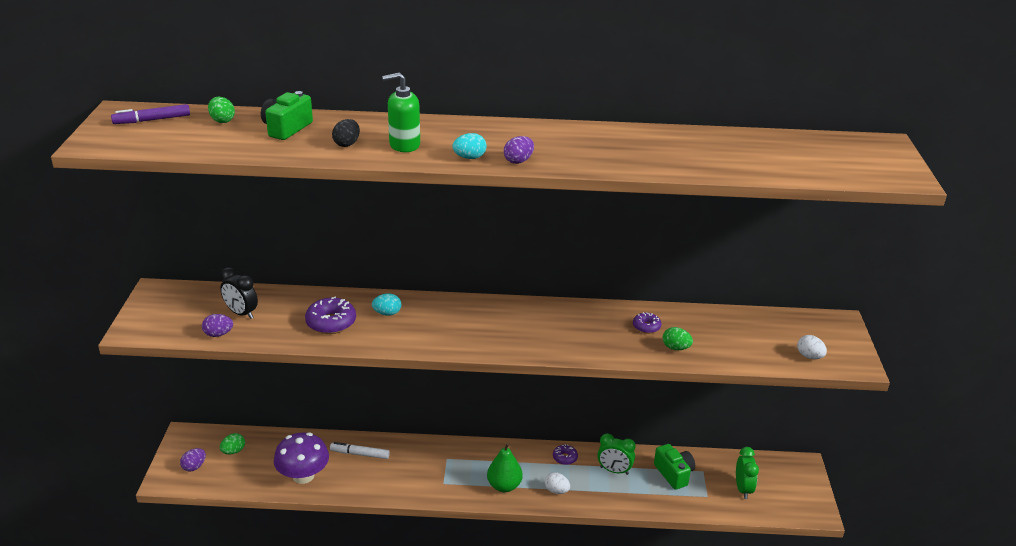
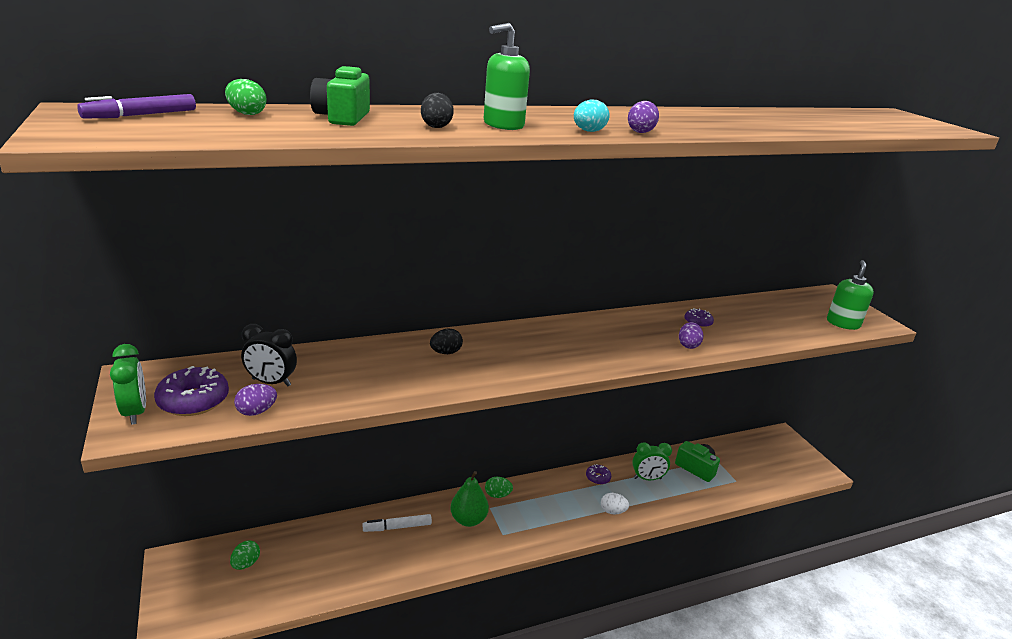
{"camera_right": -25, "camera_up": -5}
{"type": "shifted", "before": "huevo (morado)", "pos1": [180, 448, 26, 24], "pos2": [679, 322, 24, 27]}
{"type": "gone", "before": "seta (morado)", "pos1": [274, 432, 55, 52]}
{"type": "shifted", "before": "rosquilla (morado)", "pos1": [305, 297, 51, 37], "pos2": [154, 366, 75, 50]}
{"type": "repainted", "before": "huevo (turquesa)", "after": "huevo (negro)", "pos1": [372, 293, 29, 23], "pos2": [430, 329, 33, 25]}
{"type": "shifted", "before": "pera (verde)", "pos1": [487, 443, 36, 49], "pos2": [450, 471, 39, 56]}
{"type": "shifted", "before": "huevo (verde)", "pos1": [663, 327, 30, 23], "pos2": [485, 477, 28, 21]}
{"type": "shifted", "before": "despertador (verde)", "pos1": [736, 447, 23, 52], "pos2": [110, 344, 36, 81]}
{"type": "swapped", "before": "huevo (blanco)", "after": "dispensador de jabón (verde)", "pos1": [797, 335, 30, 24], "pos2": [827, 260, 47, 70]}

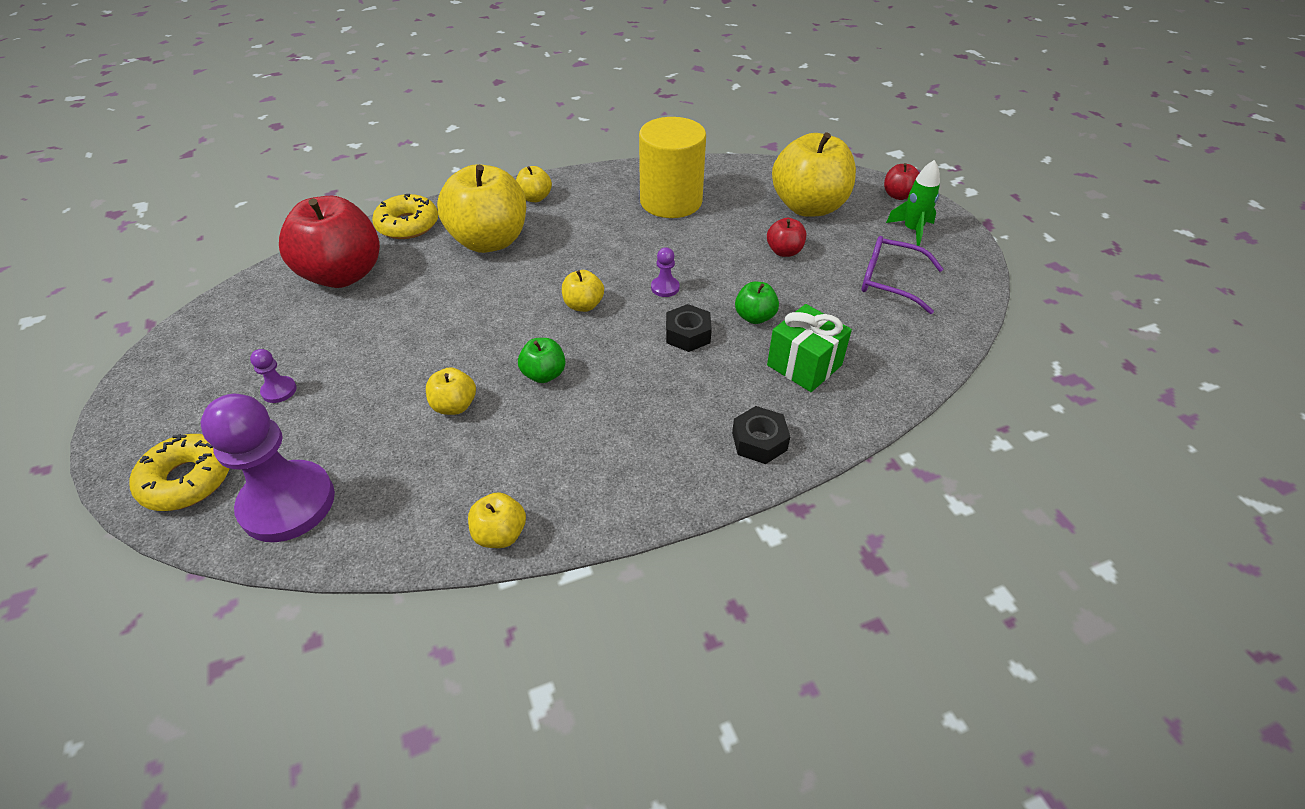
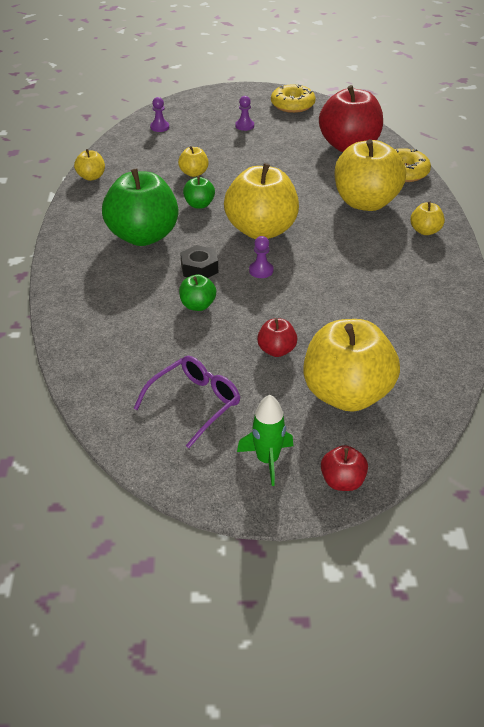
{"camera_right": 110, "camera_up": -5}
{"type": "shifted", "before": "rosquilla (amarillo)", "pos1": [130, 434, 100, 77], "pos2": [271, 84, 45, 29]}
{"type": "scaled", "before": "peón (morado)", "pos1": [201, 394, 134, 148], "pos2": [150, 97, 19, 35], "scale": 0.42}
{"type": "scaled", "before": "manzana (amarillo)", "pos1": [562, 270, 42, 42], "pos2": [224, 163, 75, 76], "scale": 2.22}
{"type": "gone", "before": "cilindro (amarillo)", "pos1": [639, 117, 67, 101]}
{"type": "gone", "before": "tuerca (negro)", "pos1": [732, 406, 58, 58]}
{"type": "gone", "before": "regalo (verde)", "pos1": [767, 304, 85, 88]}
{"type": "new", "after": "manzana (verde)", "pos2": [102, 168, 76, 78]}

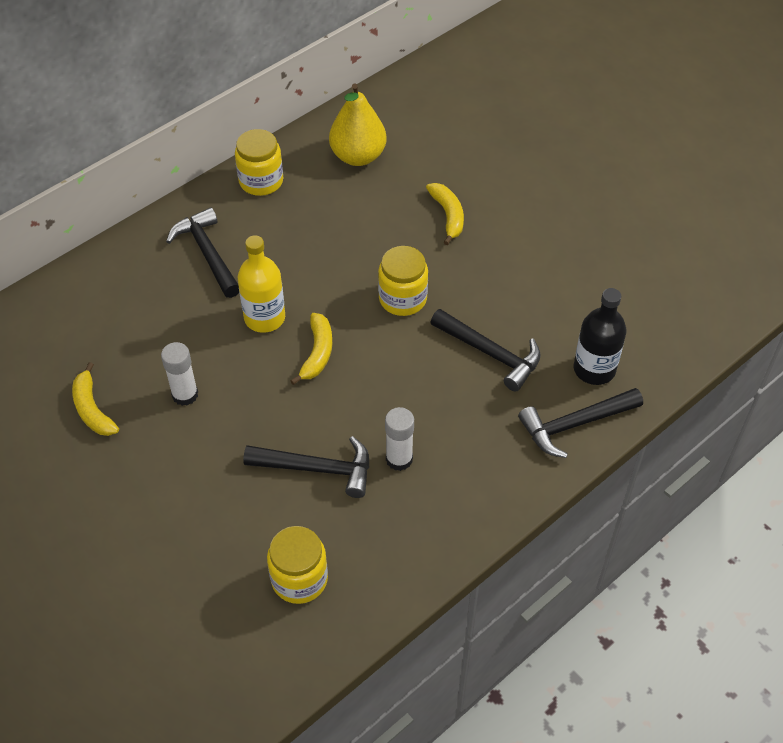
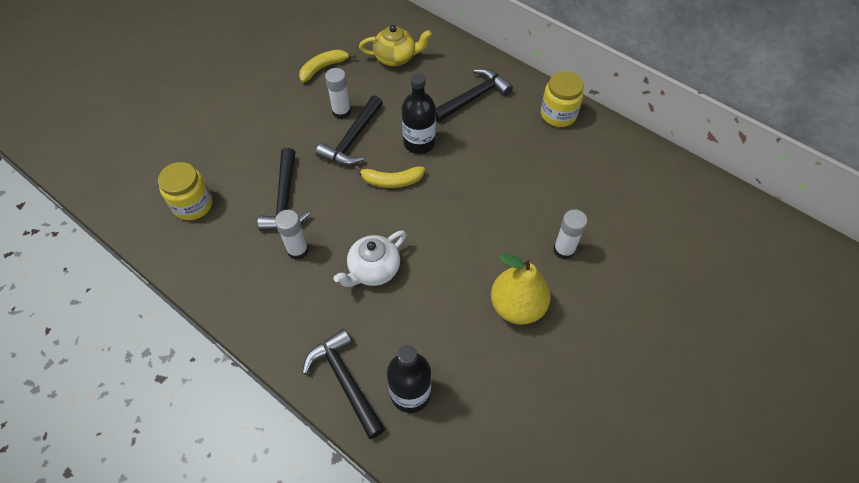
{"camera_right": 80, "camera_up": 5}
{"type": "repainted", "before": "botella (amarillo)", "after": "botella (negro)", "pos1": [238, 235, 47, 98], "pos2": [402, 73, 34, 81]}
{"type": "shifted", "before": "pera (amarillo)", "pos1": [329, 84, 58, 82], "pos2": [491, 254, 60, 71]}
{"type": "gone", "before": "tarro (amarillo)", "pos1": [378, 246, 50, 70]}
{"type": "swapped", "before": "plátano (amarillo)", "after": "barra de pegamento (blanco)", "pos1": [426, 183, 38, 62], "pos2": [553, 209, 35, 51]}
{"type": "shifted", "before": "martillo (negro)", "pos1": [430, 309, 111, 83], "pos2": [316, 95, 67, 70]}
{"type": "new", "after": "tetera (blanco)", "pos2": [333, 230, 73, 57]}
{"type": "new", "after": "tetera (amarillo)", "pos2": [359, 25, 73, 41]}

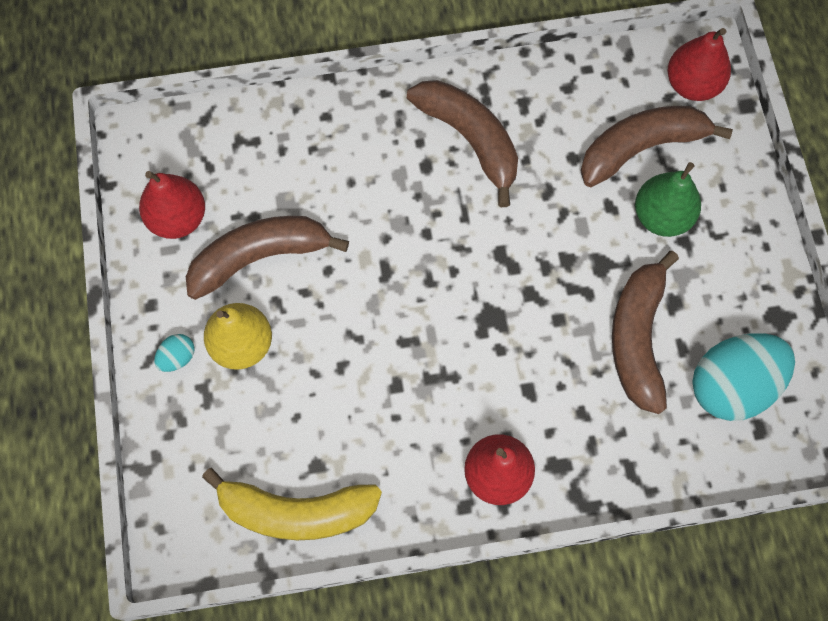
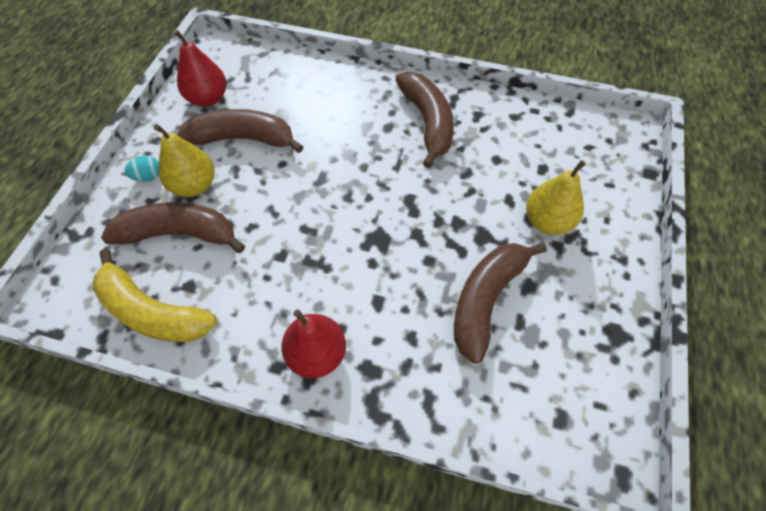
{"camera_right": 25, "camera_up": -10}
{"type": "shifted", "before": "plátano (marrón)", "pos1": [581, 106, 152, 81], "pos2": [101, 202, 144, 51]}
{"type": "repainted", "before": "pera (verde)", "after": "pera (amarillo)", "pos1": [635, 162, 66, 75], "pos2": [526, 160, 60, 75]}
{"type": "gone", "before": "pera (rojo)", "pos1": [668, 28, 63, 73]}
{"type": "gone", "before": "huevo (turquesa)", "pos1": [693, 333, 102, 88]}

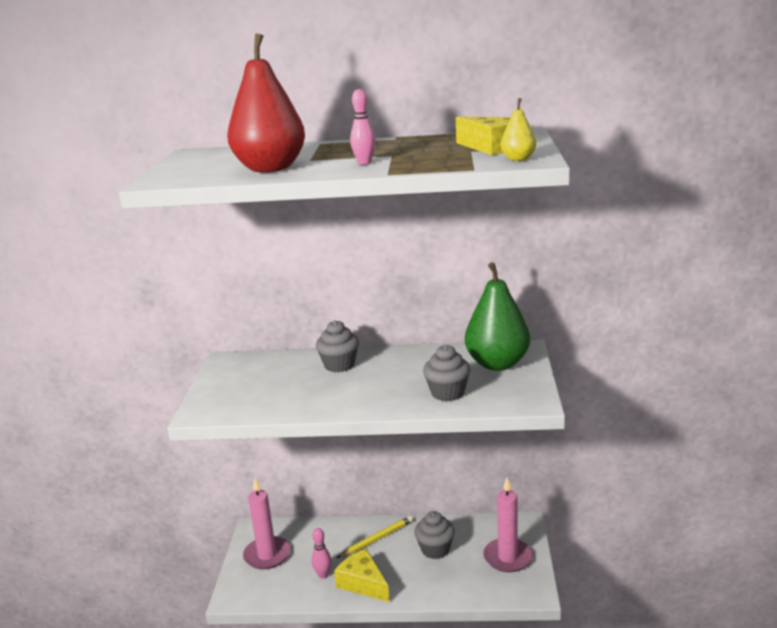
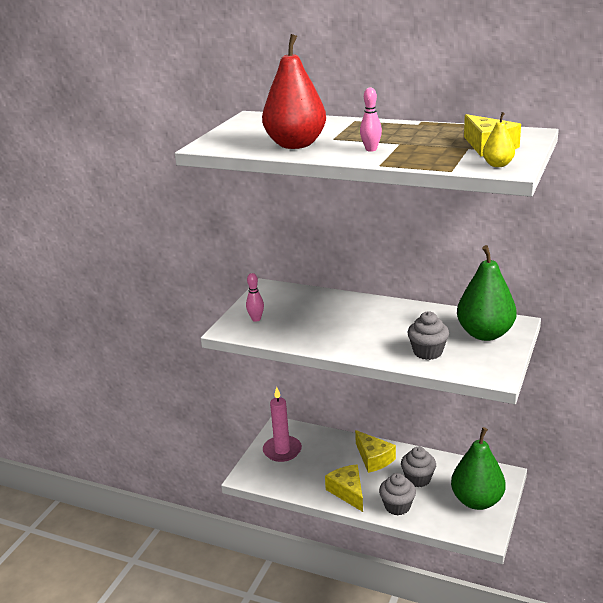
{"camera_right": 20, "camera_up": 5}
{"type": "shifted", "before": "bolo (rosa)", "pos1": [312, 528, 20, 51], "pos2": [246, 273, 18, 49]}
{"type": "shifted", "before": "magdalena (gris)", "pos1": [316, 320, 43, 52], "pos2": [379, 473, 37, 42]}
{"type": "swapped", "before": "lápiz (amarillo)", "after": "queso (amarillo)", "pos1": [337, 516, 76, 42], "pos2": [355, 430, 41, 43]}
{"type": "swapped", "before": "vela (rosa)", "after": "pera (verde)", "pos1": [483, 478, 50, 94], "pos2": [451, 427, 55, 83]}

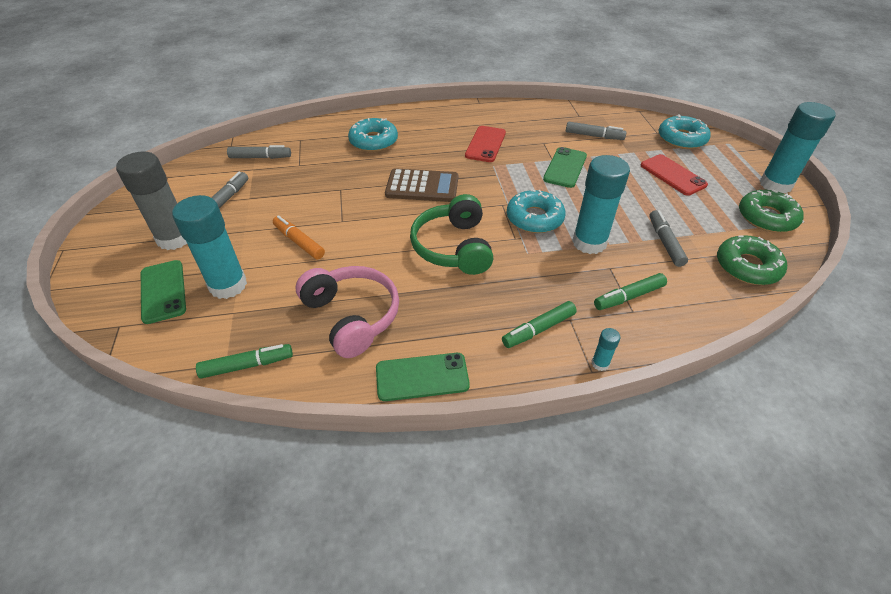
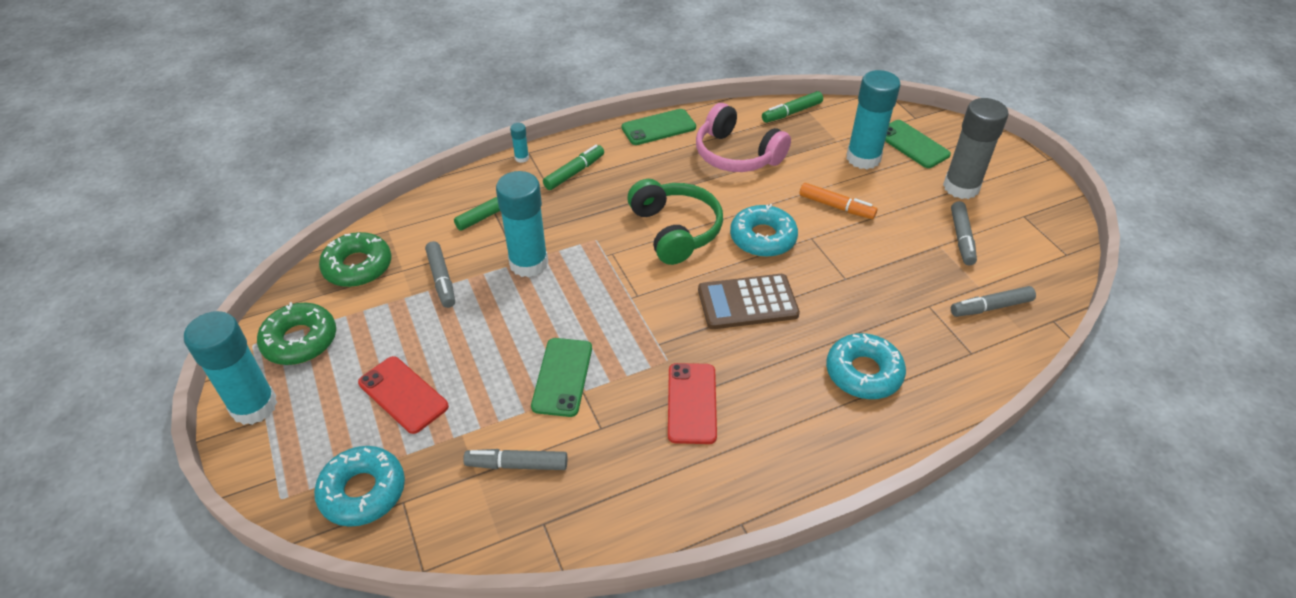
{"camera_right": 165, "camera_up": 0}
{"type": "shifted", "before": "rosquilla (turquesa)", "pos1": [507, 189, 58, 44], "pos2": [730, 204, 68, 53]}

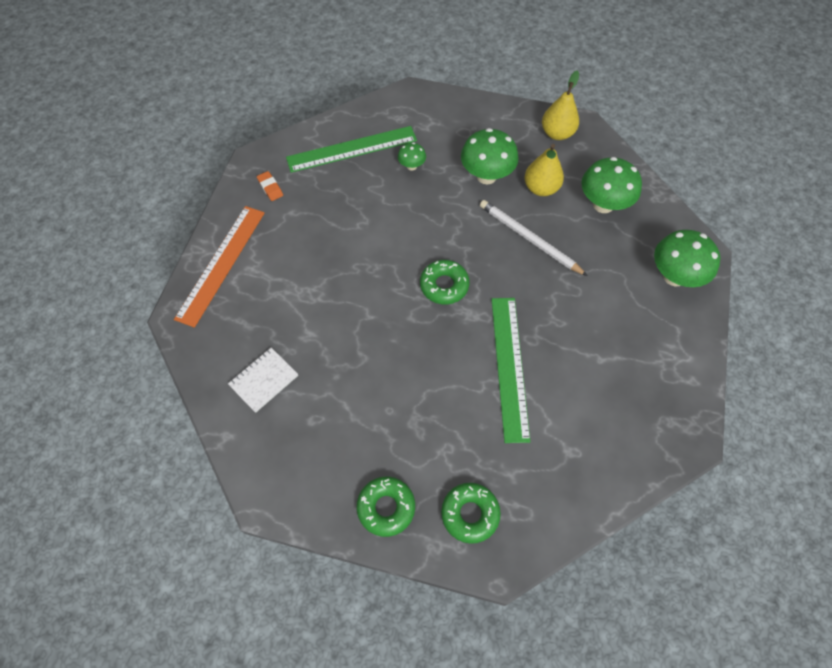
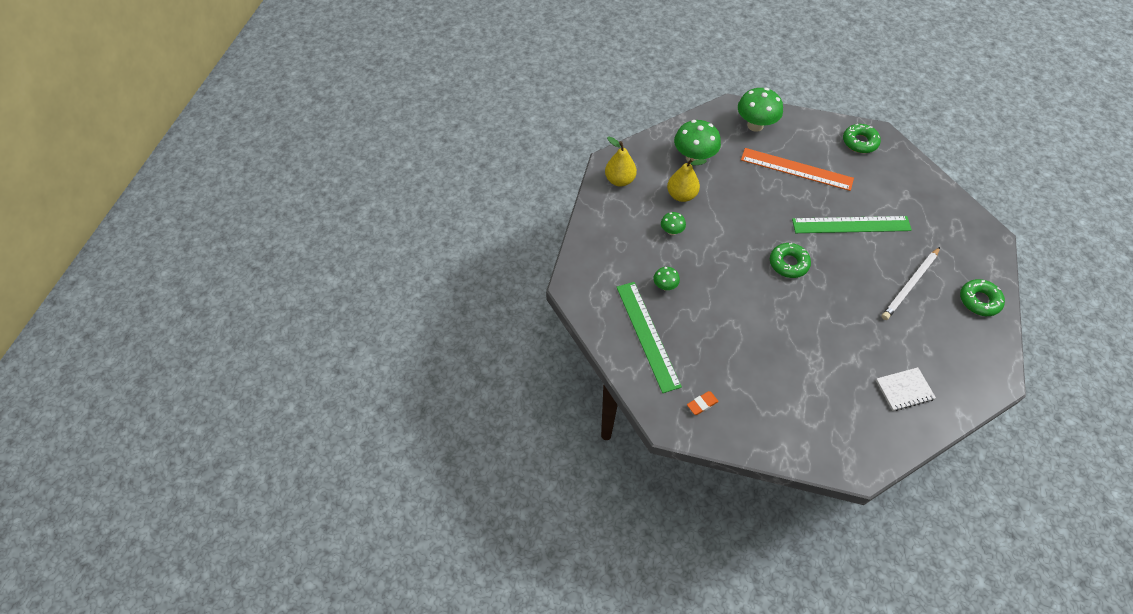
{"camera_right": -90, "camera_up": -5}
{"type": "shifted", "before": "regla (naranja)", "pos1": [174, 206, 91, 122], "pos2": [741, 148, 113, 43]}
{"type": "rotated", "before": "cuaderno (blanco)", "pos1": [228, 348, 70, 65], "pos2": [876, 367, 60, 44], "turn": -60}
{"type": "shifted", "before": "rosquilla (verde)", "pos1": [441, 483, 60, 61], "pos2": [843, 124, 38, 29]}
{"type": "scaled", "before": "seta (verde)", "pos1": [461, 128, 58, 56], "pos2": [661, 212, 25, 23], "scale": 0.51}
{"type": "shifted", "before": "lápiz (blanco)", "pos1": [480, 200, 107, 76], "pos2": [881, 247, 59, 73]}

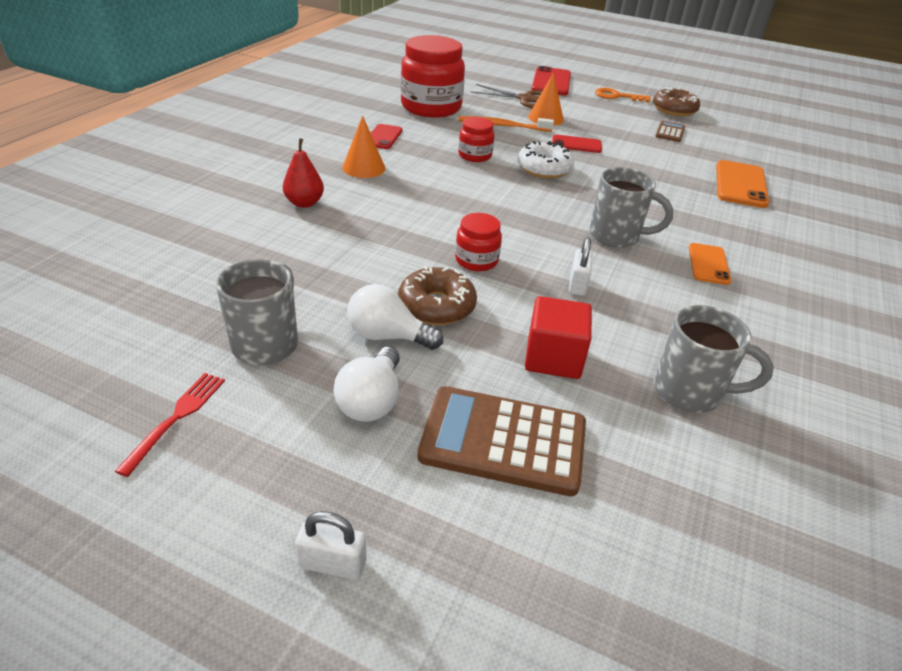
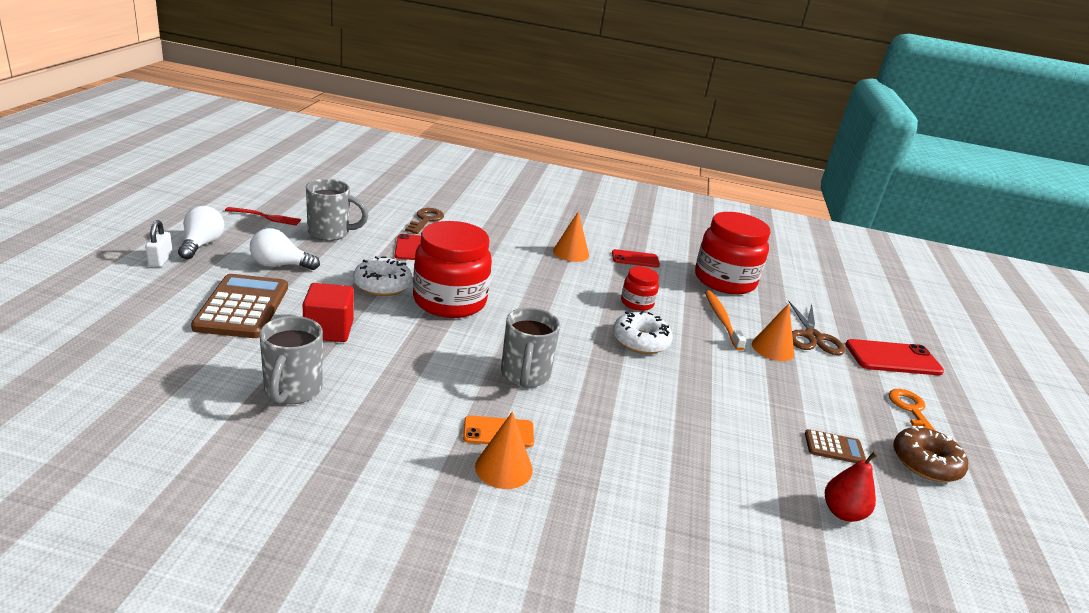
{"camera_right": 75, "camera_up": -10}
{"type": "shifted", "before": "pera (rojo)", "pos1": [283, 138, 41, 70], "pos2": [825, 452, 53, 70]}
{"type": "shifted", "before": "bombilla (blanco)", "pos1": [347, 284, 96, 66], "pos2": [178, 206, 46, 53]}
{"type": "repainted", "before": "rosquilla (marrón)", "after": "rosquilla (blanco)", "pos1": [398, 266, 79, 59], "pos2": [353, 256, 60, 40]}
{"type": "scaled", "before": "tarro (rojo)", "pos1": [455, 213, 47, 58], "pos2": [413, 221, 79, 97], "scale": 2.04}
{"type": "shifted", "before": "móvil (rojo)", "pos1": [552, 134, 50, 19], "pos2": [394, 234, 27, 26]}
{"type": "gone", "before": "candado (blanco)", "pos1": [569, 237, 24, 59]}
{"type": "gone", "before": "móvil (naranja)", "pos1": [716, 160, 53, 48]}
{"type": "new", "after": "llave (marrón)", "pos2": [405, 208, 39, 26]}
{"type": "new", "after": "cono (naranja)", "pos2": [475, 411, 58, 78]}

